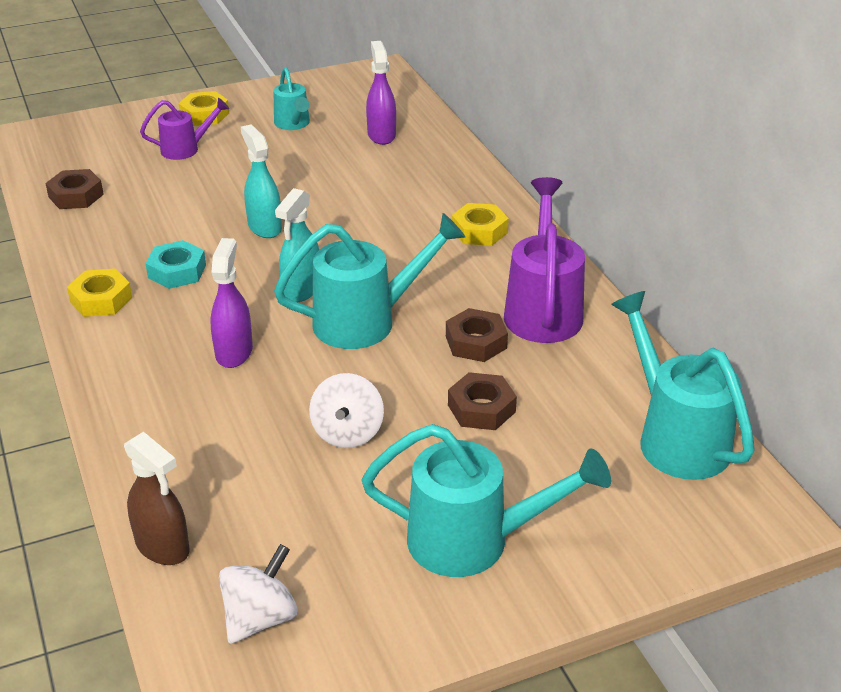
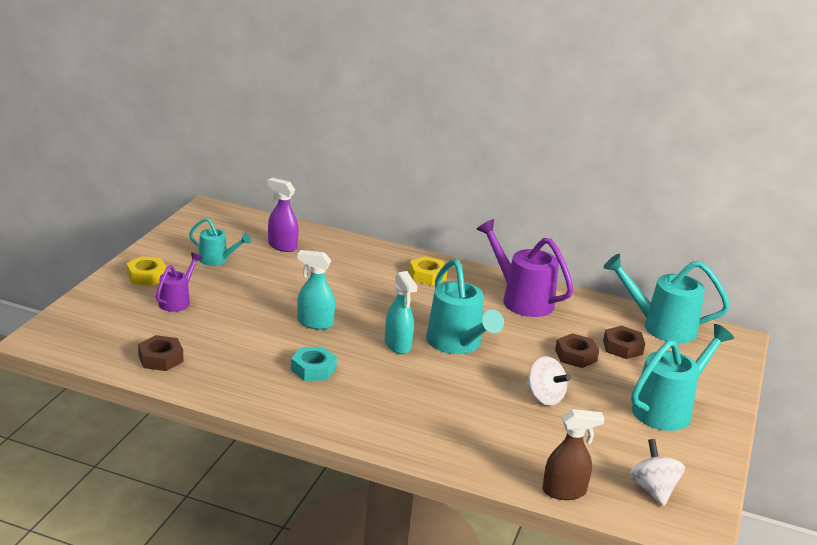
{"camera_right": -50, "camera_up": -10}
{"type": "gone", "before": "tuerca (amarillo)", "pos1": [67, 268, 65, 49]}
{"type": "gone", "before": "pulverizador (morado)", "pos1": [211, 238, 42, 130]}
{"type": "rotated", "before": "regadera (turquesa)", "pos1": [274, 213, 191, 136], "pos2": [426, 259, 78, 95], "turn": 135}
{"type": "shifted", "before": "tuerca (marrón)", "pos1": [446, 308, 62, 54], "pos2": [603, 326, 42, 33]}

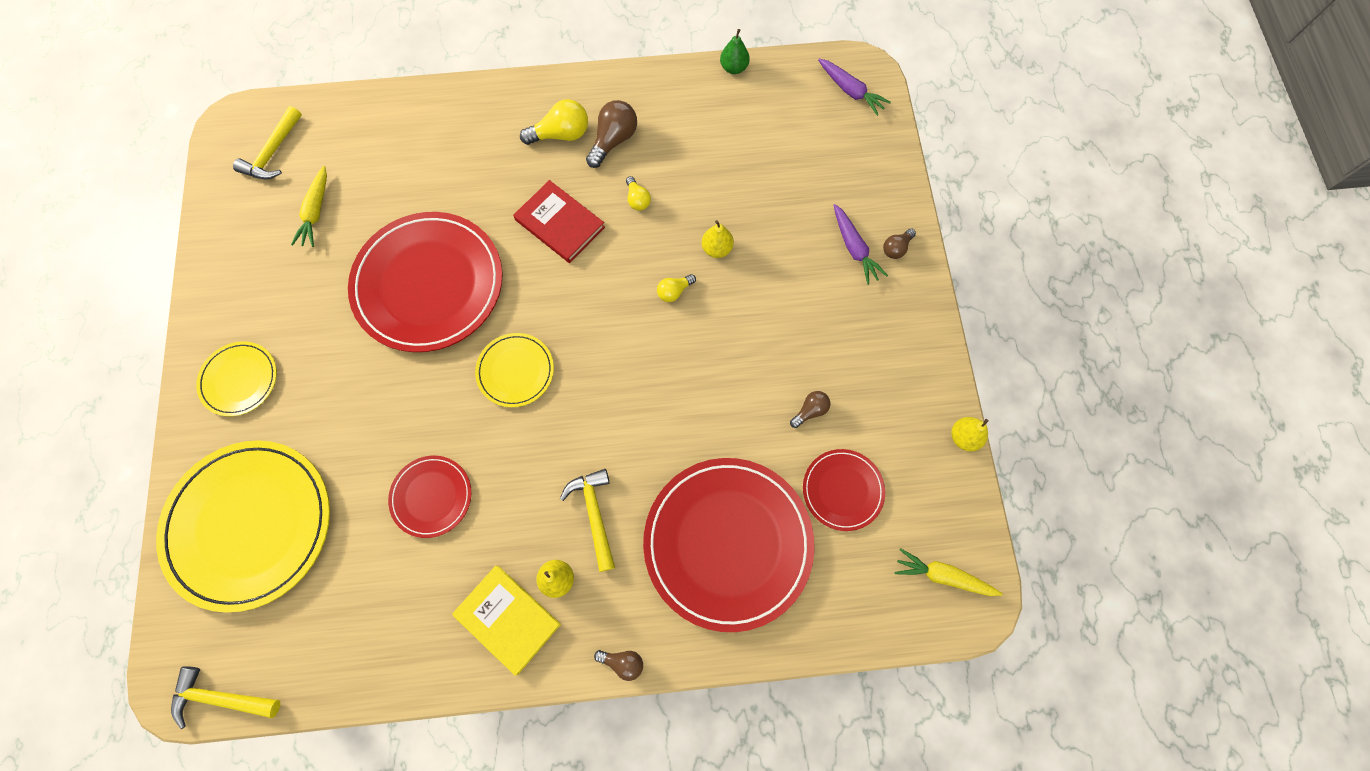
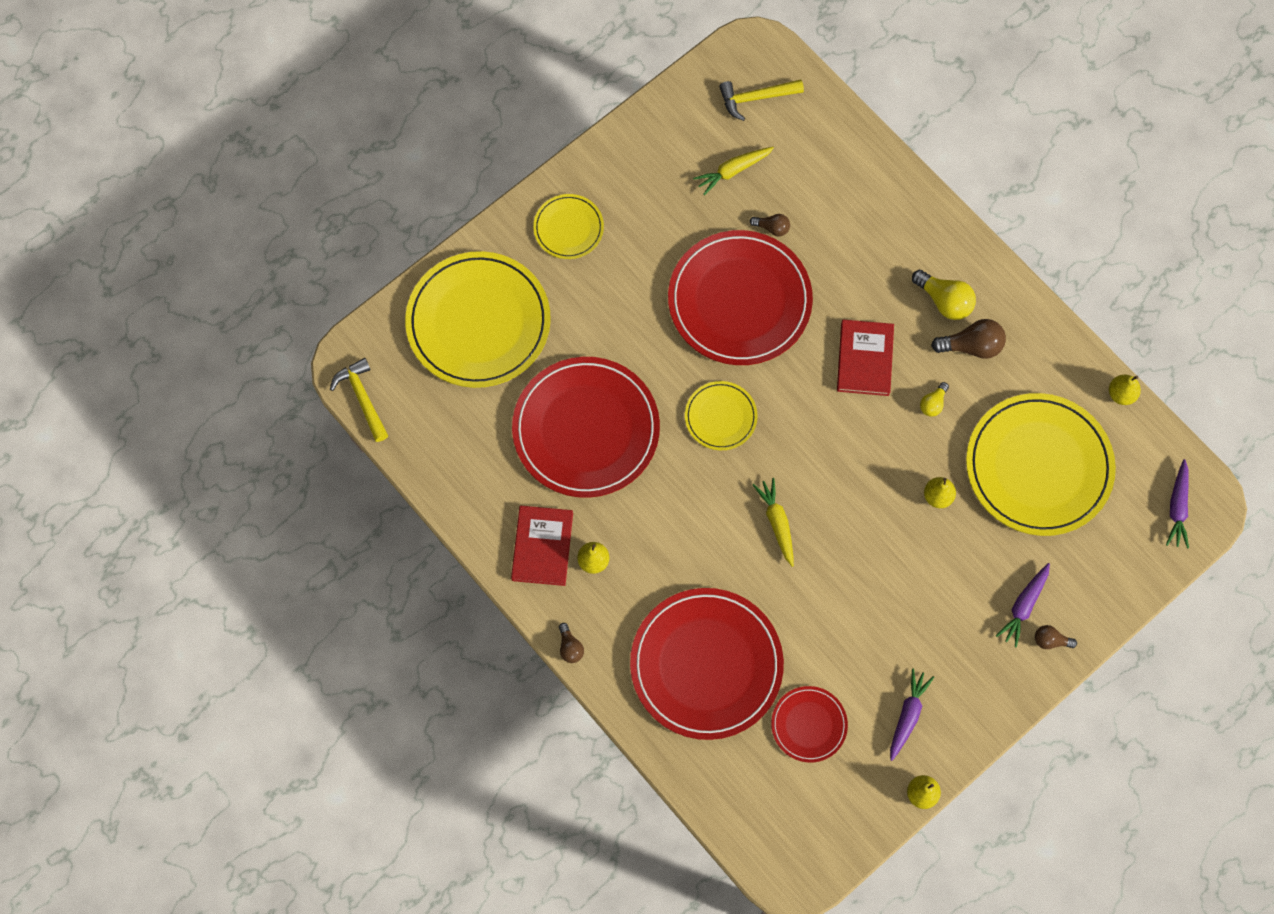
{"camera_right": 55, "camera_up": 0}
{"type": "scaled", "before": "plato (rojo)", "pos1": [388, 456, 83, 82], "pos2": [512, 357, 148, 141], "scale": 2.02}
{"type": "repainted", "before": "libro (amarillo)", "after": "libro (rojo)", "pos1": [452, 566, 109, 110], "pos2": [511, 506, 62, 80]}
{"type": "gone", "before": "martillo (amarillo)", "pos1": [560, 469, 55, 103]}
{"type": "gone", "before": "bombilla (amarillo)", "pos1": [657, 274, 39, 28]}
{"type": "repainted", "before": "pera (verde)", "after": "pera (amarillo)", "pos1": [720, 29, 30, 45], "pos2": [1109, 374, 32, 31]}
{"type": "shifted", "before": "bombilla (marrón)", "pos1": [790, 391, 40, 37], "pos2": [750, 214, 40, 22]}
{"type": "shifted", "before": "zanahoria (amarillo)", "pos1": [895, 548, 108, 48], "pos2": [753, 478, 41, 89]}
{"type": "new", "after": "zanahoria (morado)", "pos2": [890, 669, 44, 92]}
{"type": "new", "after": "plato (amarillo)", "pos2": [966, 393, 150, 143]}

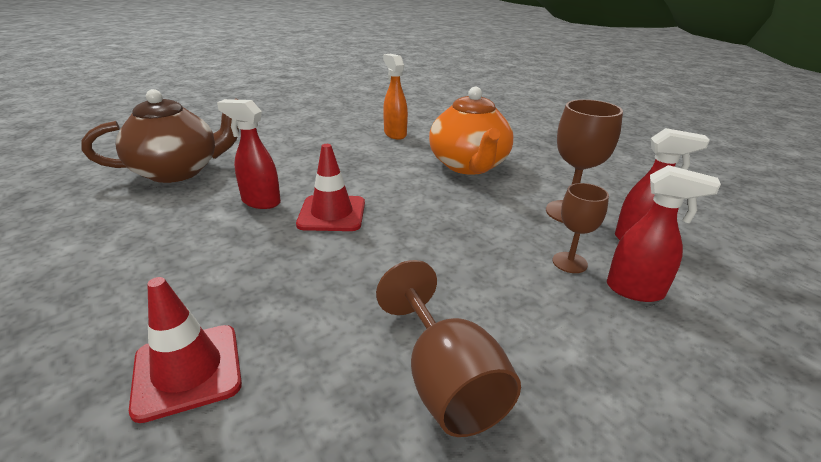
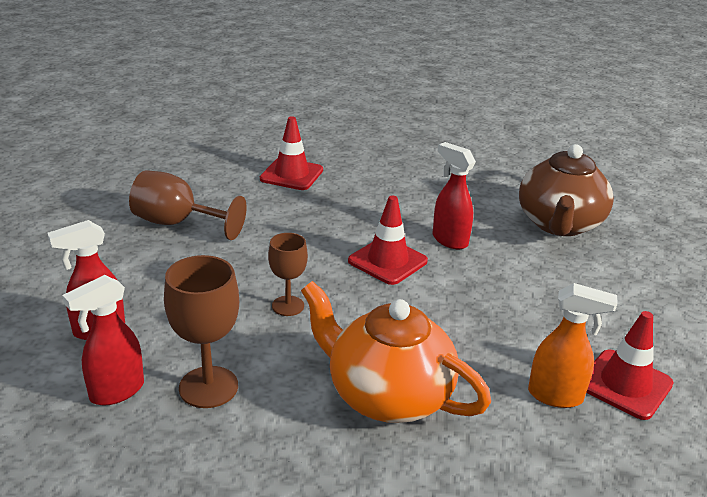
{"camera_right": 130, "camera_up": 0}
{"type": "rotated", "before": "pulverizador (rojo)", "pos1": [217, 99, 64, 110], "pos2": [433, 142, 43, 108], "turn": -105}
{"type": "shifted", "before": "copa (marrón)", "pos1": [552, 183, 57, 90], "pos2": [268, 233, 40, 83]}
{"type": "new", "after": "cono de tráfico (rojo)", "pos2": [586, 311, 88, 109]}

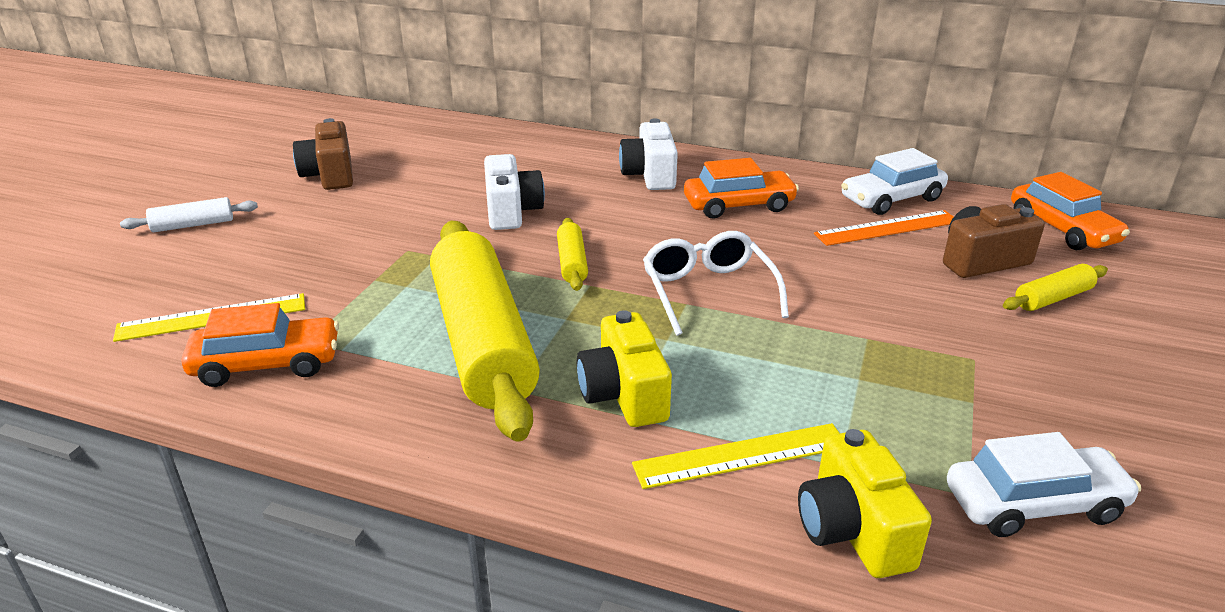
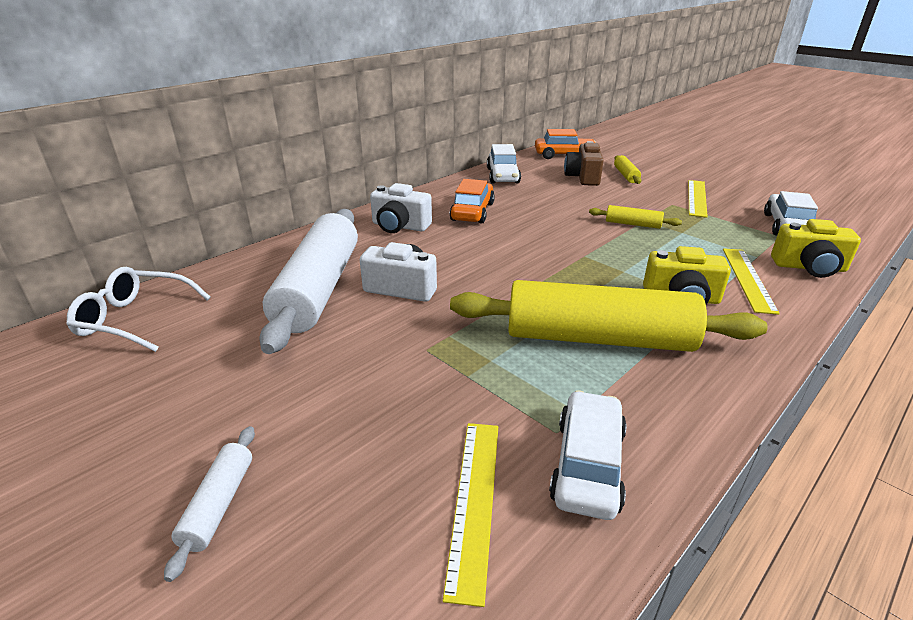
{"camera_right": -65, "camera_up": 0}
{"type": "repainted", "before": "coche (naranja)", "after": "coche (blanco)", "pos1": [181, 303, 158, 84], "pos2": [549, 390, 78, 130]}
{"type": "gone", "before": "cámara (marrón)", "pos1": [293, 118, 60, 72]}
{"type": "shifted", "before": "rodillo (amarillo)", "pos1": [557, 218, 31, 73], "pos2": [589, 205, 93, 24]}
{"type": "shifted", "before": "gafas (blanco)", "pos1": [643, 231, 146, 105], "pos2": [66, 267, 145, 85]}
{"type": "gone", "before": "regla (naranja)", "pos1": [814, 210, 140, 36]}
{"type": "new", "after": "rodillo (blanco)", "pos2": [259, 209, 99, 145]}
{"type": "new", "after": "regla (amarillo)", "pos2": [688, 180, 20, 38]}

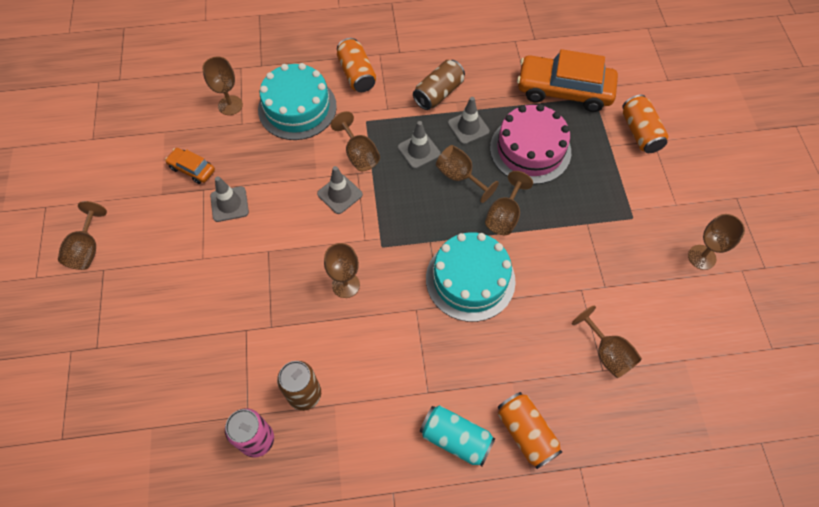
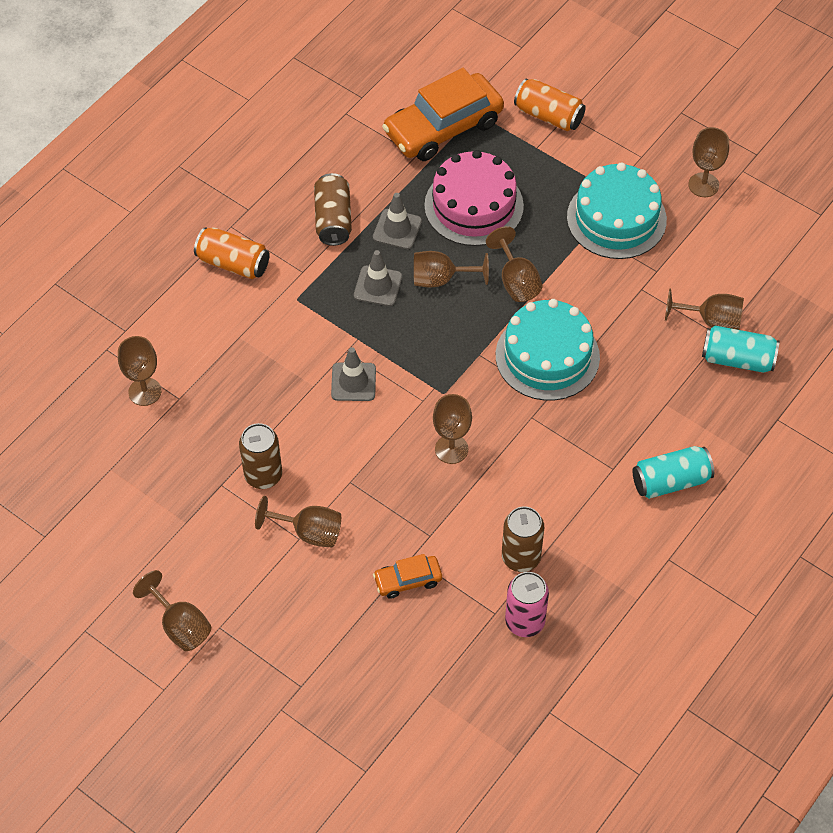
{"camera_right": -45, "camera_up": -5}
{"type": "shifted", "before": "coche (naranja)", "pos1": [165, 148, 50, 36], "pos2": [373, 554, 69, 45]}
{"type": "swapped", "before": "cono de tráfico (gris)", "after": "lata (marrón)", "pos1": [210, 176, 39, 46], "pos2": [239, 423, 43, 66]}
{"type": "shifted", "before": "tarta (turquesa)", "pos1": [258, 63, 79, 77], "pos2": [567, 162, 100, 97]}
{"type": "shifted", "before": "copa (marrón)", "pos1": [331, 111, 49, 60], "pos2": [255, 496, 86, 51]}
{"type": "gone", "before": "lata (naranja)", "pos1": [498, 392, 64, 77]}
{"type": "new", "after": "lata (turquesa)", "pos2": [702, 326, 78, 47]}

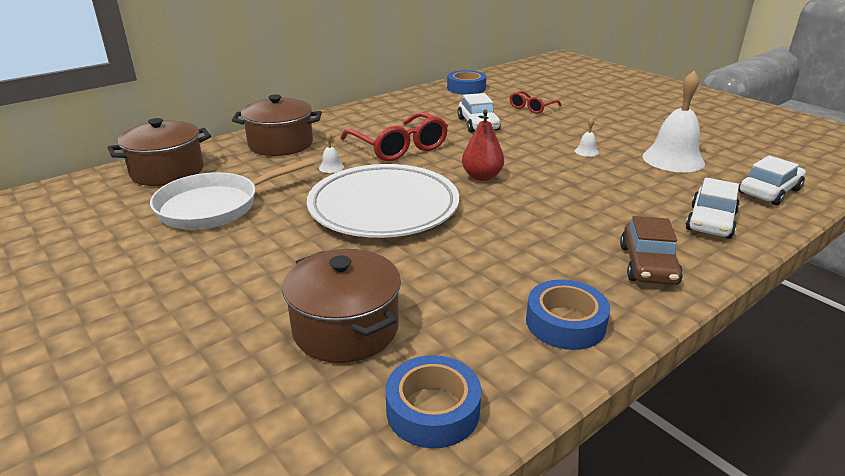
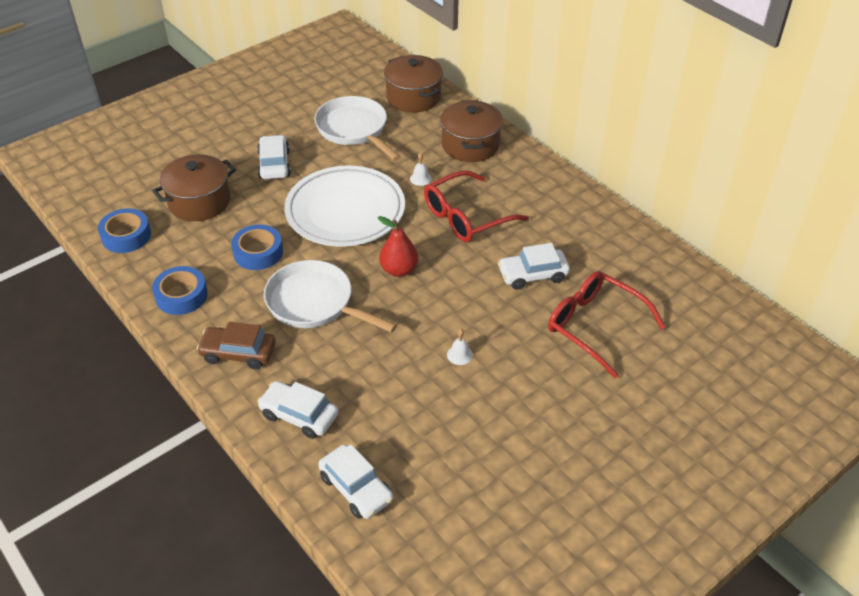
{"camera_right": 90, "camera_up": 15}
{"type": "shifted", "before": "cinta adhesiva (azul)", "pos1": [447, 70, 39, 25], "pos2": [231, 224, 52, 46]}
{"type": "scaled", "before": "gafas (rojo)", "pos1": [510, 91, 52, 23], "pos2": [548, 271, 118, 108], "scale": 1.8}
{"type": "gone", "before": "campana (blanco)", "pos1": [642, 71, 63, 101]}
{"type": "new", "after": "coche (blanco)", "pos2": [257, 135, 34, 44]}
{"type": "new", "after": "sartén (blanco)", "pos2": [264, 260, 133, 73]}

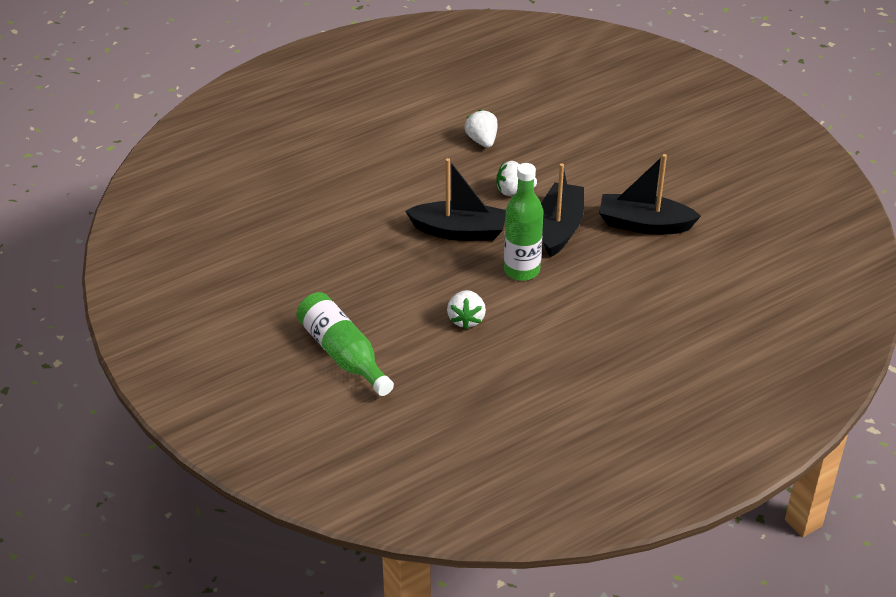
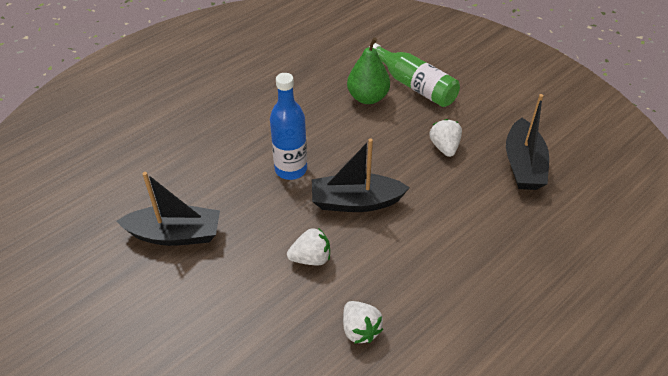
{"camera_right": 170, "camera_up": 5}
{"type": "shifted", "before": "fresa (blanco)", "pos1": [447, 290, 39, 39], "pos2": [429, 119, 33, 38]}
{"type": "repainted", "before": "botella (verde)", "after": "botella (azul)", "pos1": [504, 163, 39, 118], "pos2": [270, 73, 37, 107]}
{"type": "shifted", "before": "barco (negro)", "pos1": [541, 163, 43, 94], "pos2": [506, 94, 43, 96]}
{"type": "new", "after": "pera (verde)", "pos2": [347, 37, 43, 67]}

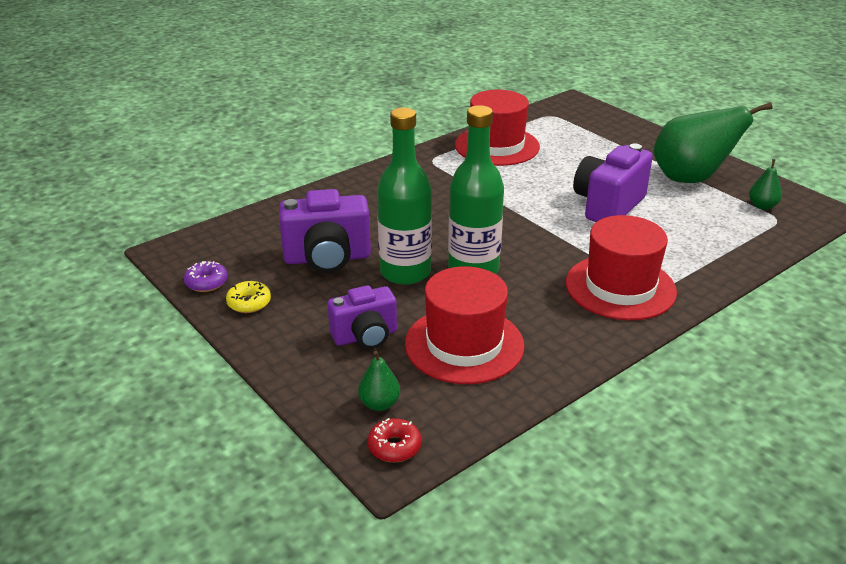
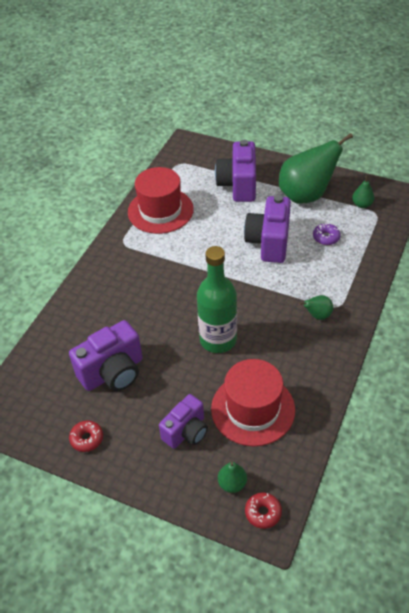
{"camera_right": -25, "camera_up": 15}
{"type": "shifted", "before": "rosquilla (morado)", "pos1": [184, 261, 44, 31], "pos2": [313, 223, 28, 22]}
{"type": "repainted", "before": "rosquilla (amarillo)", "after": "rosquilla (rojo)", "pos1": [226, 281, 45, 32], "pos2": [69, 420, 34, 32]}
{"type": "gone", "before": "botella (verde)", "pos1": [377, 108, 55, 177]}
{"type": "swapped", "before": "sombrero (rojo)", "after": "pera (verde)", "pos1": [566, 215, 111, 105], "pos2": [299, 295, 34, 25]}
{"type": "new", "after": "cámara (morado)", "pos2": [215, 140, 41, 62]}

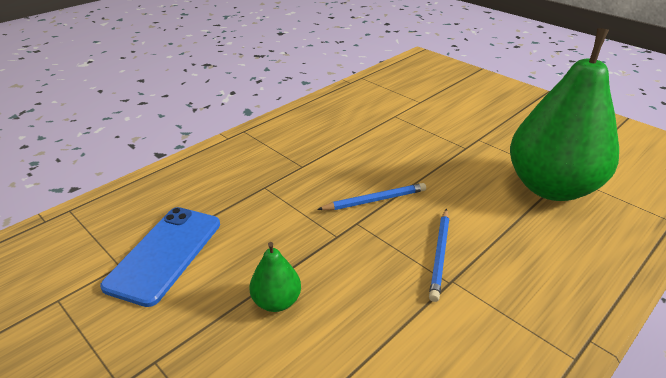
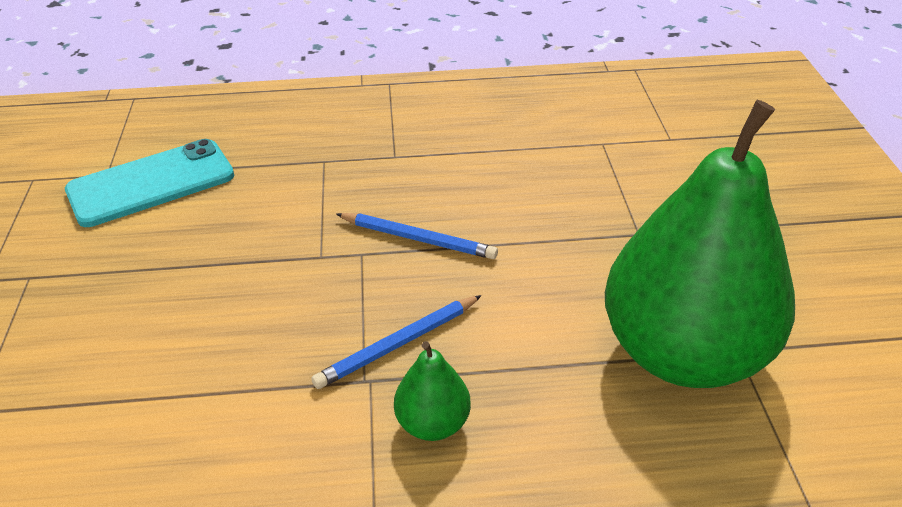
{"camera_right": 40, "camera_up": 5}
{"type": "repainted", "before": "móvil (azul)", "after": "móvil (turquesa)", "pos1": [100, 207, 120, 100], "pos2": [65, 139, 169, 88]}
{"type": "shifted", "before": "pera (verde)", "pos1": [249, 242, 52, 70], "pos2": [394, 341, 77, 100]}

